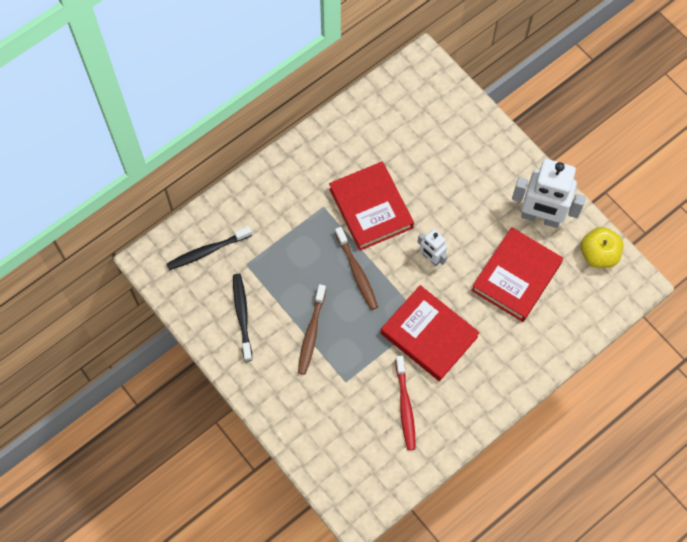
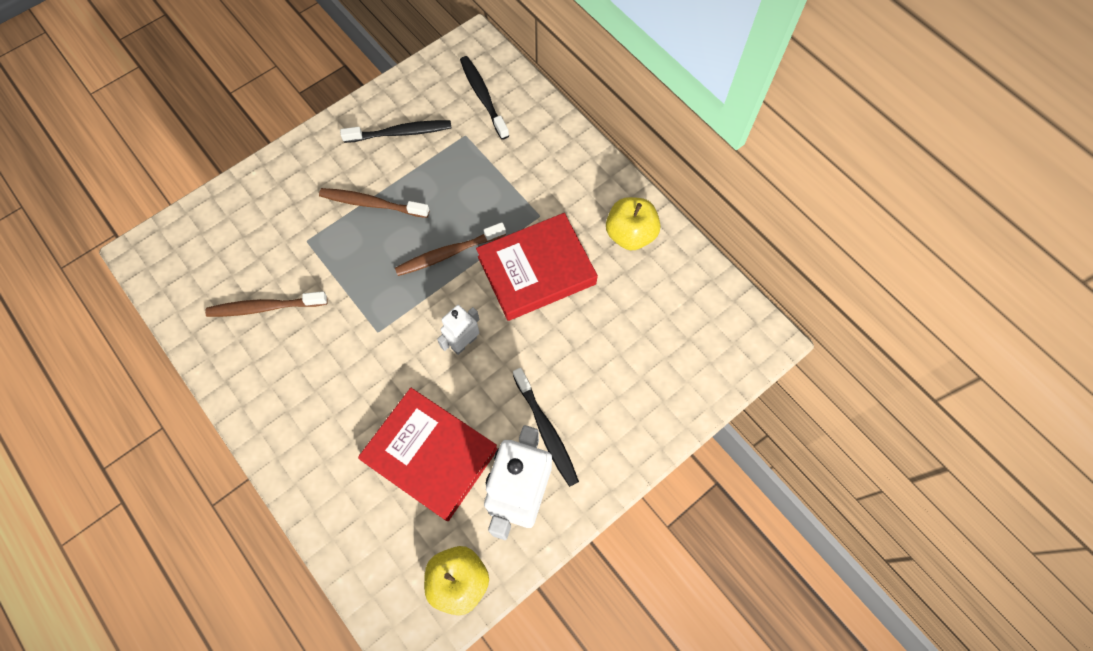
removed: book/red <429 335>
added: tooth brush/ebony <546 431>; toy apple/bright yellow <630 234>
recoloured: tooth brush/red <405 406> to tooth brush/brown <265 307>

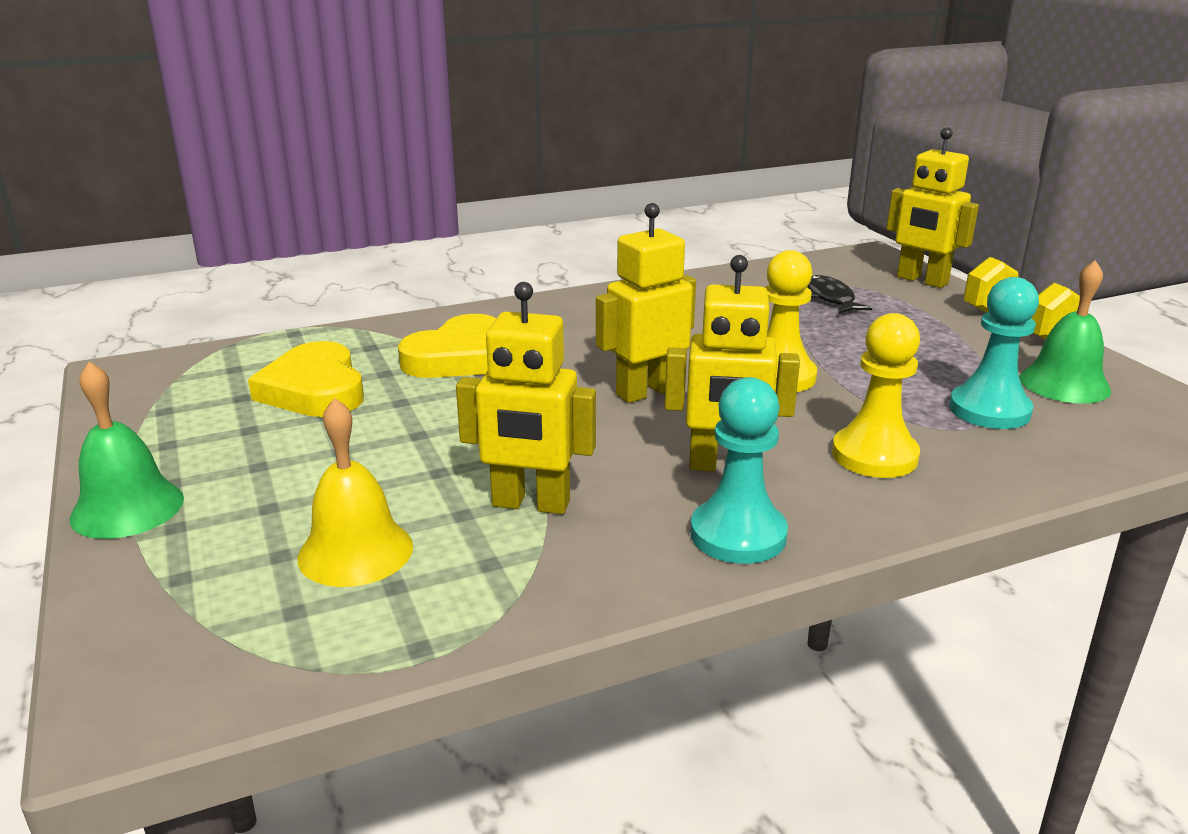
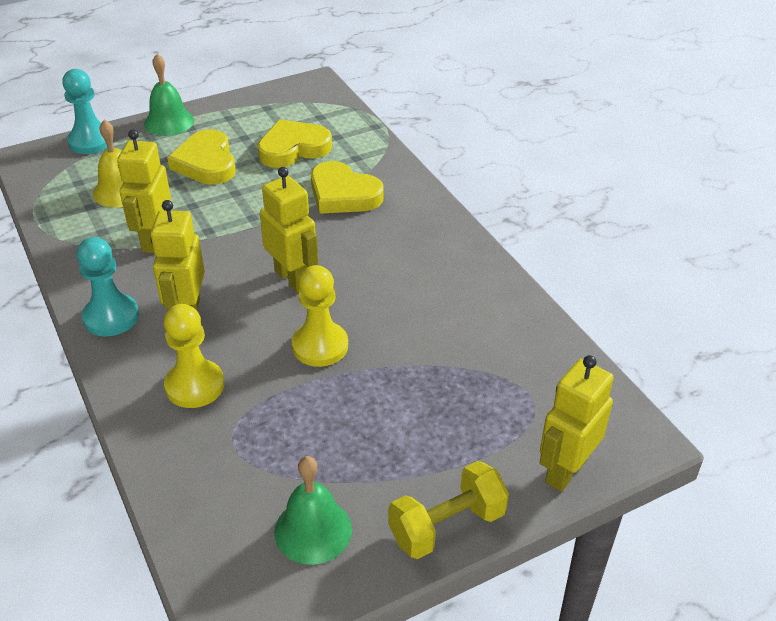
removed: fish figure/ebony <830 298>
added: love heart/bright yellow <206 163>
moved: pawn/aqua <989 410> to <91 141>

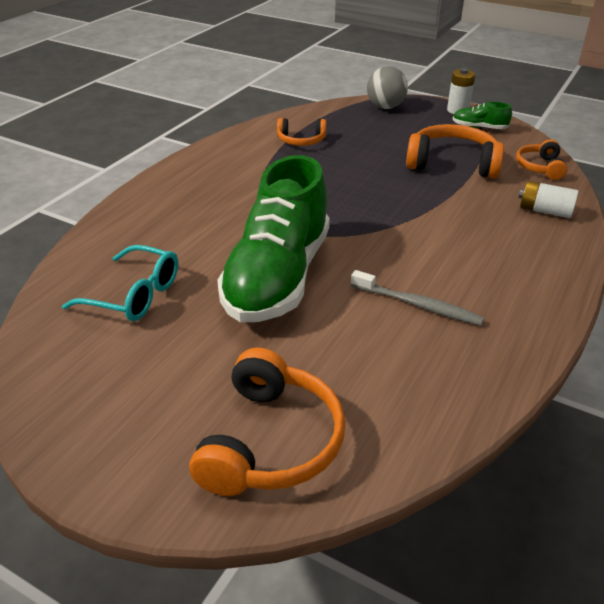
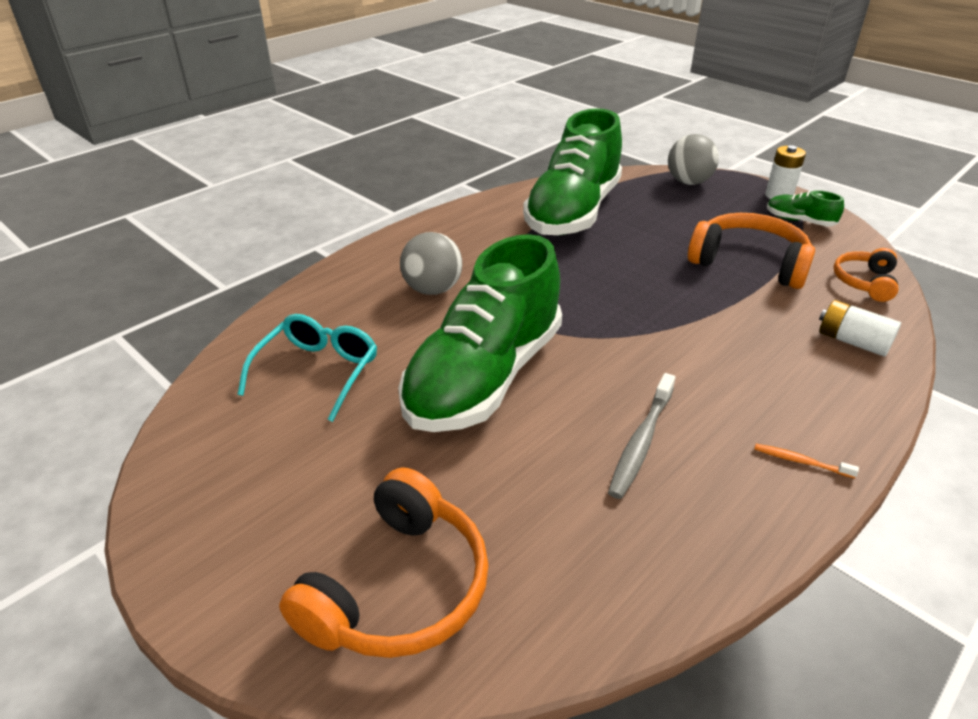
added: play ball/ash-grey <432 289>; tooth brush/orange-coloured <801 461>
replaced: headset/orange-coloured <301 140> to shoe/leaf-green <573 212>
turned: glasses/aqua <134 295> = <317 372> 105 degrees counterclockwise; tooth brush/ash-grey <417 305> = <641 441> 75 degrees clockwise

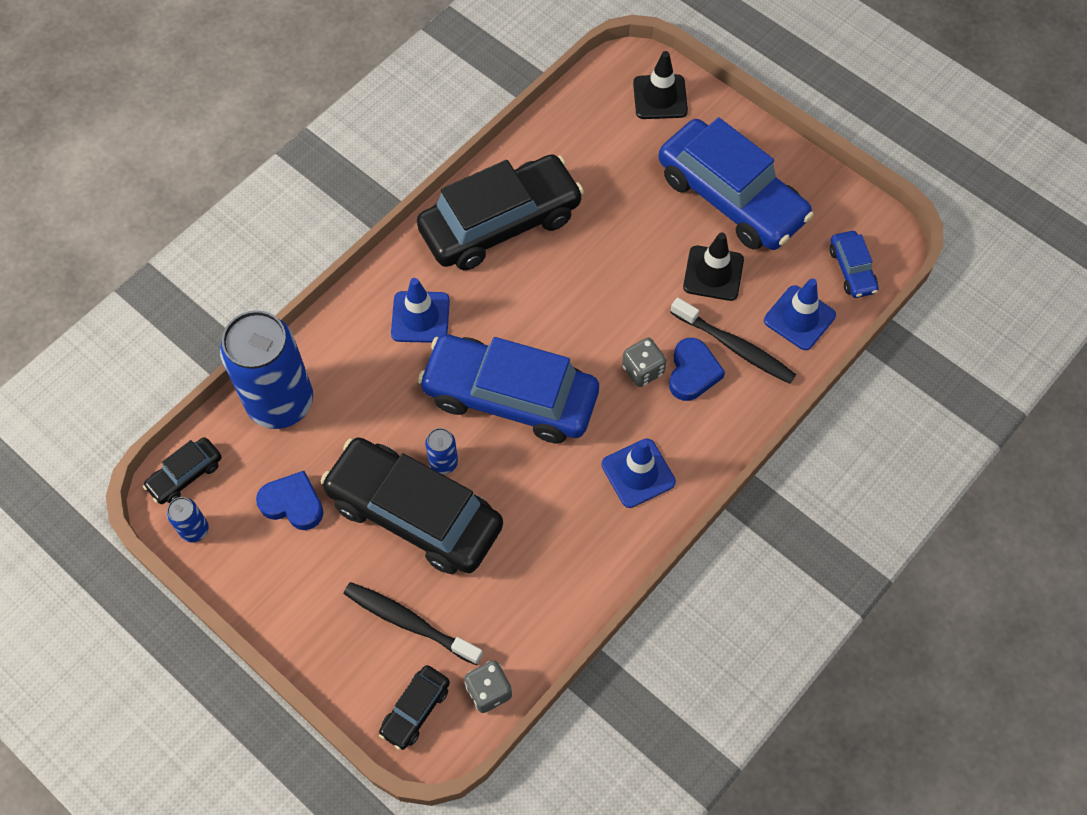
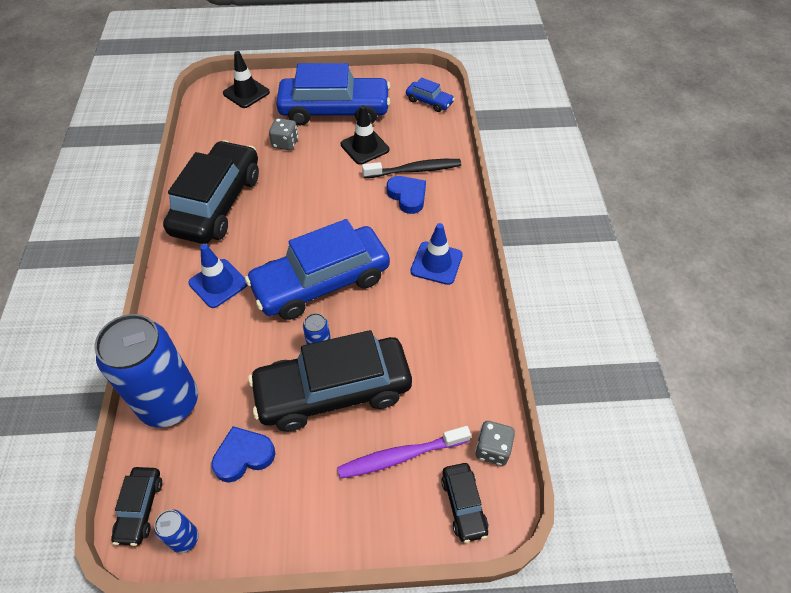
removed: traffic cone/blue <799 318>
moved: die/ash-grey <642 370> to <285 143>
recoloured: tooth brush/ebony <409 622> to tooth brush/royal purple <400 456>

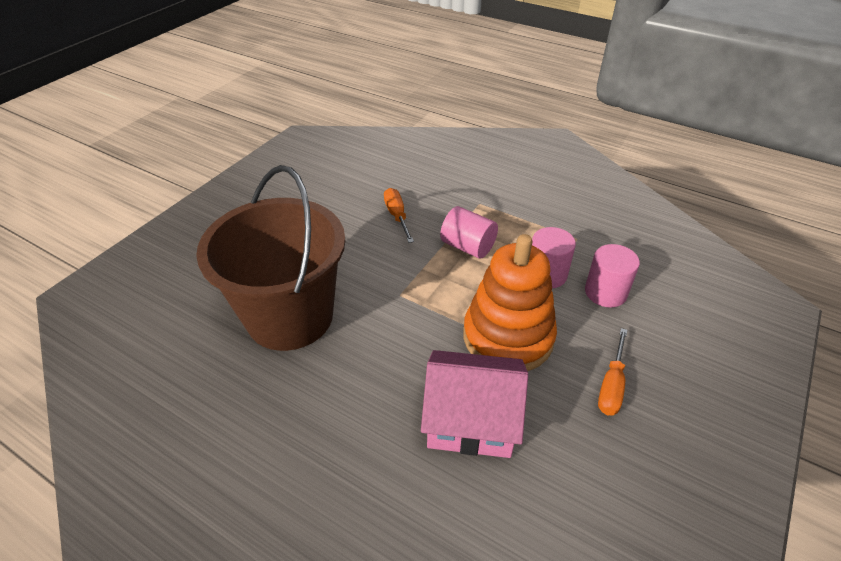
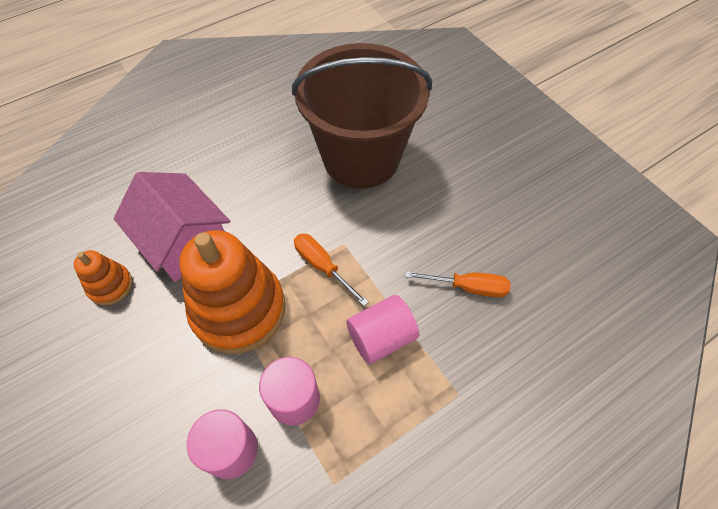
added: ring stacker/orange-coloured <110 286>
moved: hand screwdriver/orange-coloured <611 385> to <322 266>
turned: toy house/rose-pink <471 419> = <184 240> 75 degrees counterclockwise

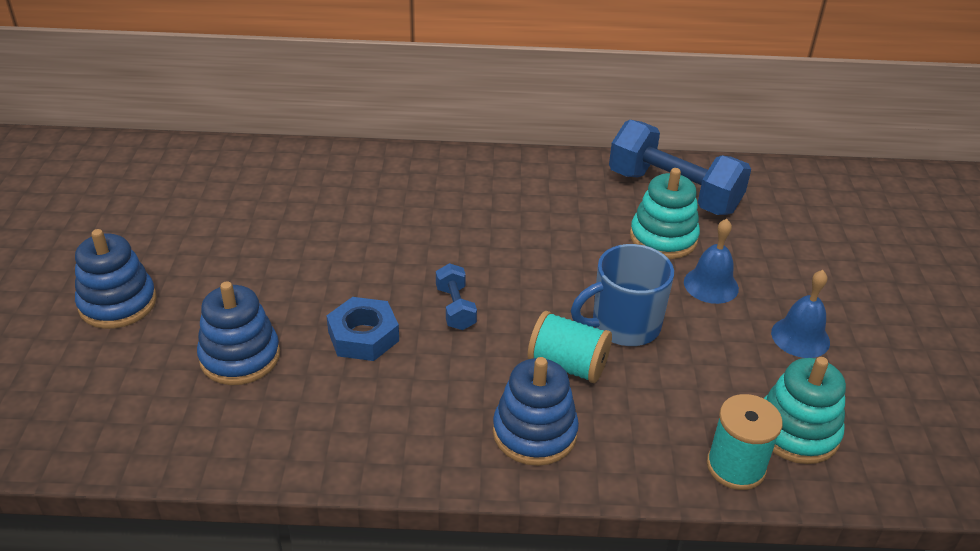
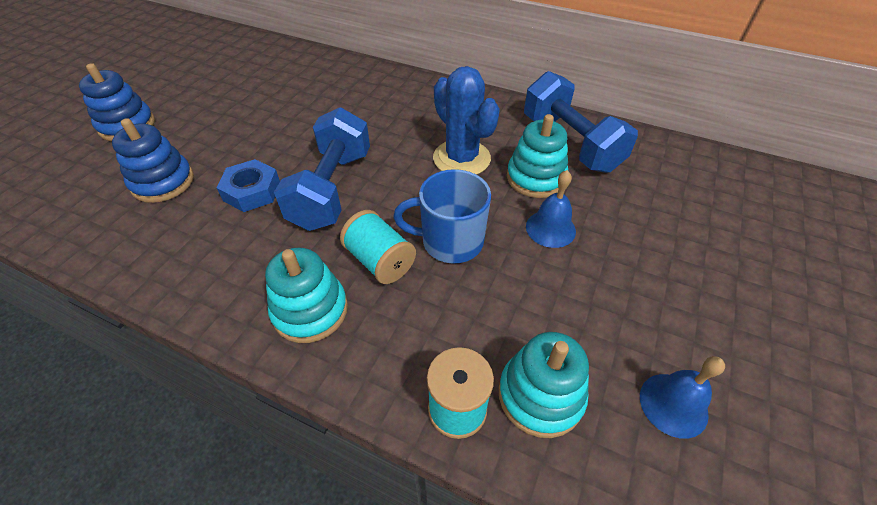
added: cactus/blue <461 158>
moved: school bell/blue <800 337> to <673 404>
recoloured: ring stacker/blue <534 432> to ring stacker/aqua <310 310>
resized: free weight/blue <455 308> = <332 189> x2.17

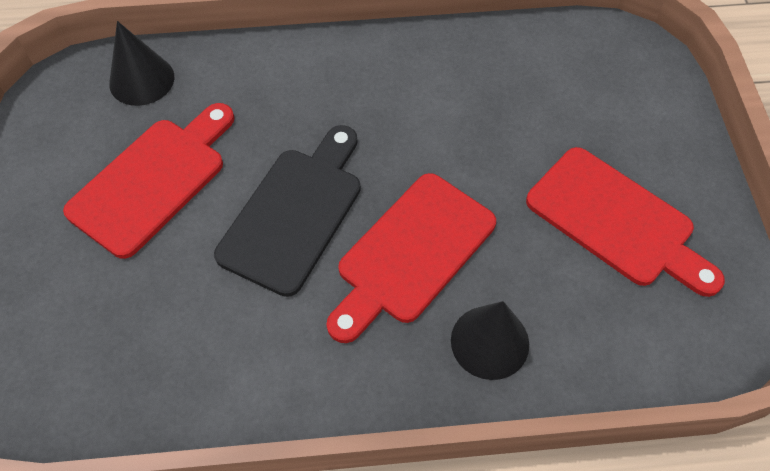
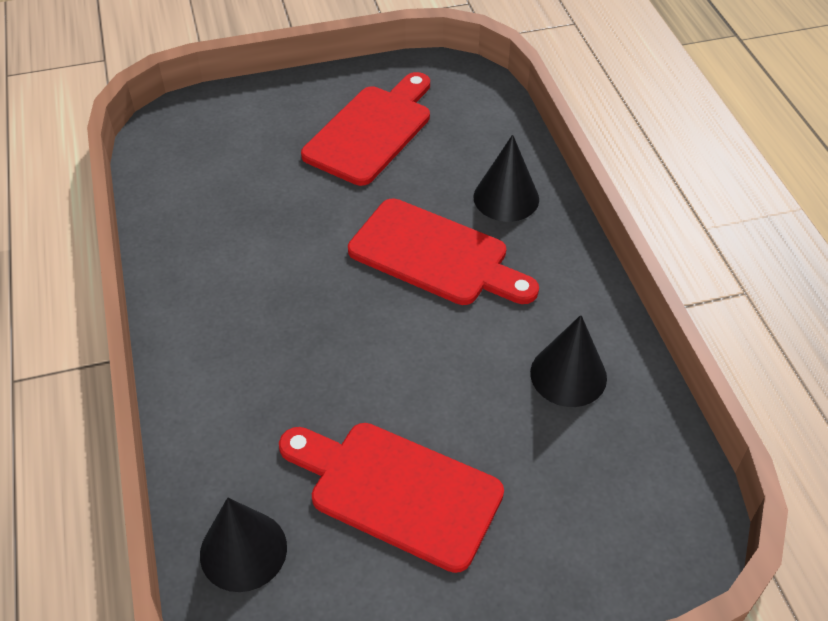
removed: chopping board/ebony <295 213>
added: solid cone/ebony <568 375>

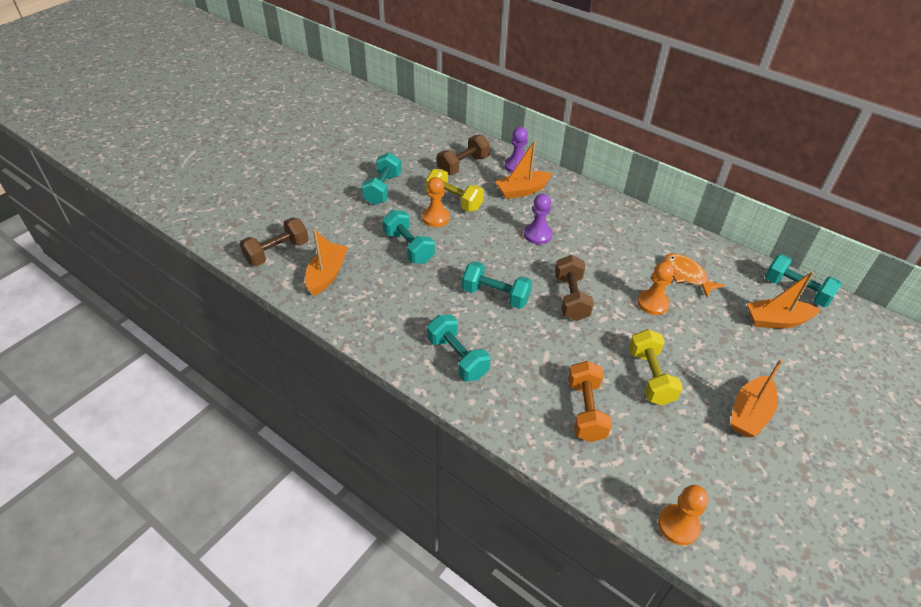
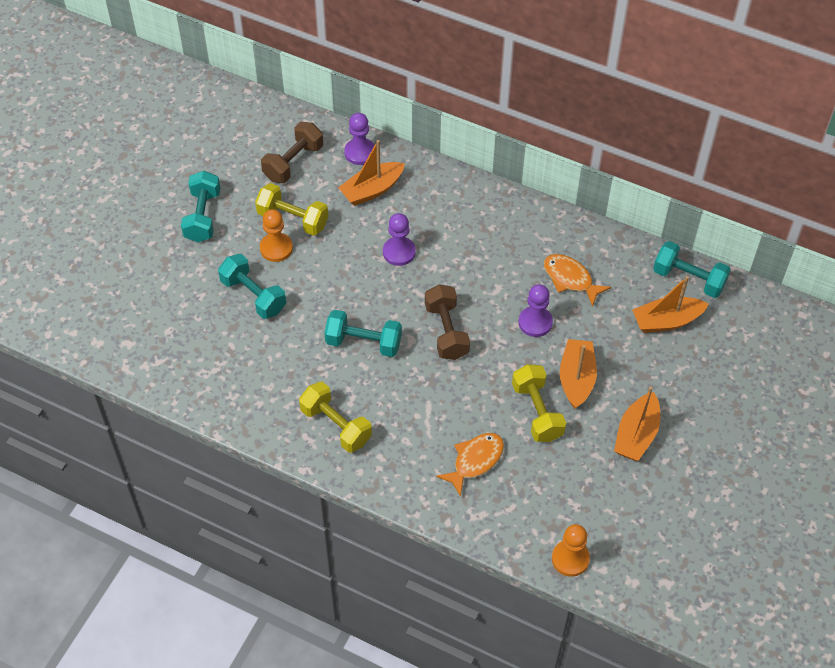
removed: free weight/brown <277 252>
moved: toy boat/orange-coloured <327 275> to <576 379>
replaced: free weight/orange-coloured <585 411> to fish figure/orange-coloured <475 461>
recoloured: free weight/aqua <457 357> to free weight/bright yellow <336 425>; pawn/orange-coloured <653 303> to pawn/royal purple <535 322>

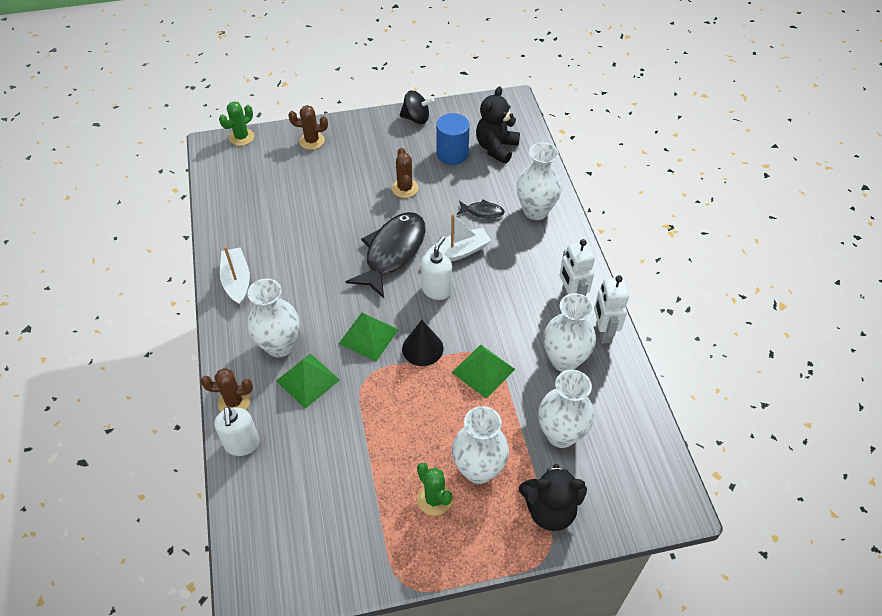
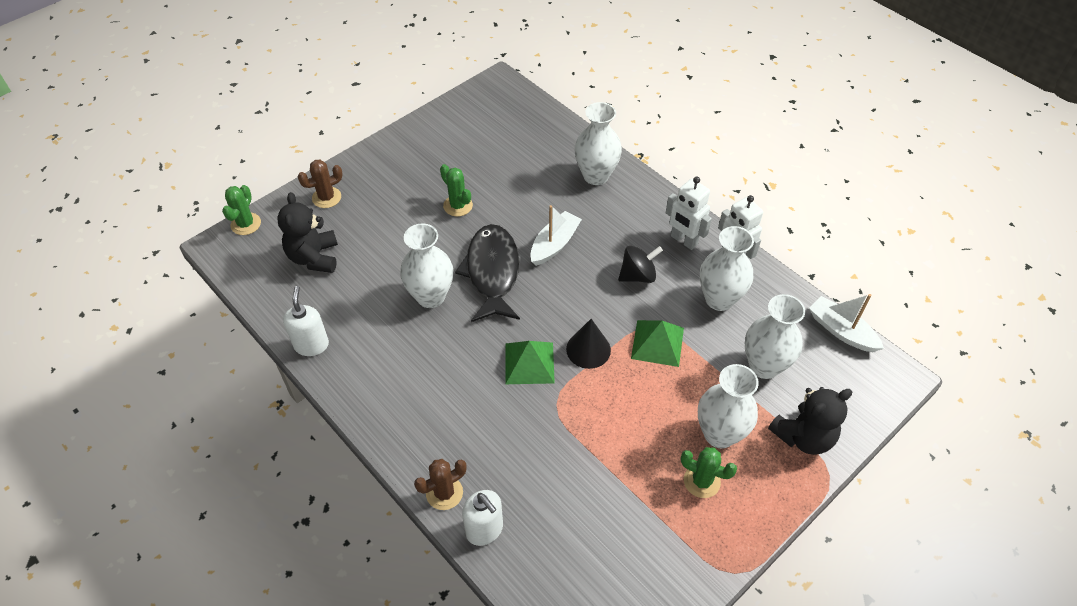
removed: solid pyramid/leaf-green <308 380>; solid cylinder/blue <452 154>; fish figure/ebony <482 212>
moved: toy boat/white <237 281> to <841 331>; tall vase/white <279 346> to <431 296>; toy top/ebony <416 118> to <638 275>; soap dispenser/white <436 290> to <311 345>; teddy bear/ebony <496 148> to <314 257>
recoloured: cactus/brown <405 188> to cactus/leaf-green <458 206>

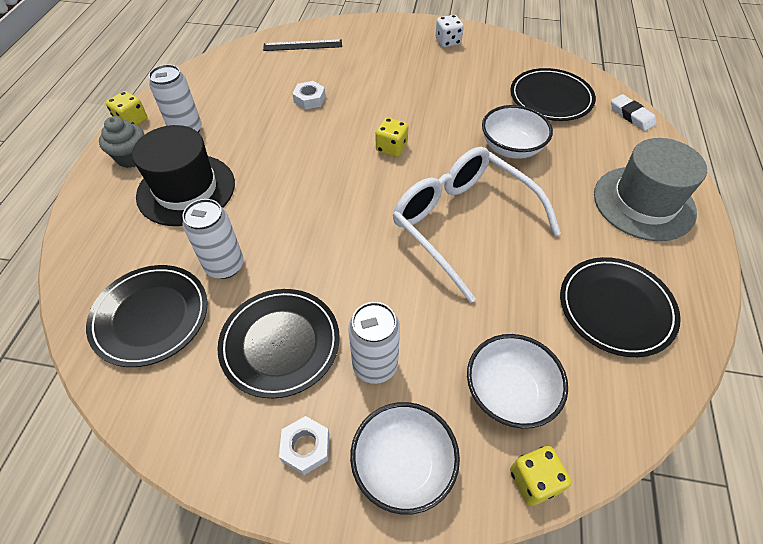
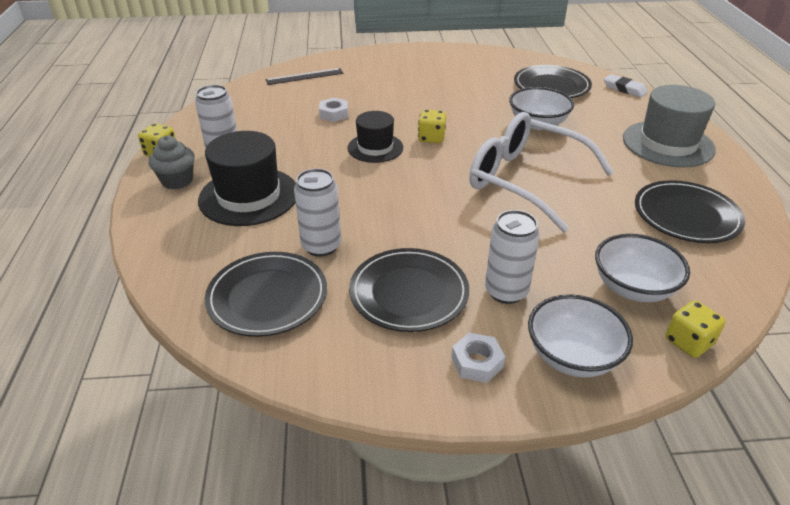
removed: die/white <448 42>
added: top hat/ebony <375 148>

